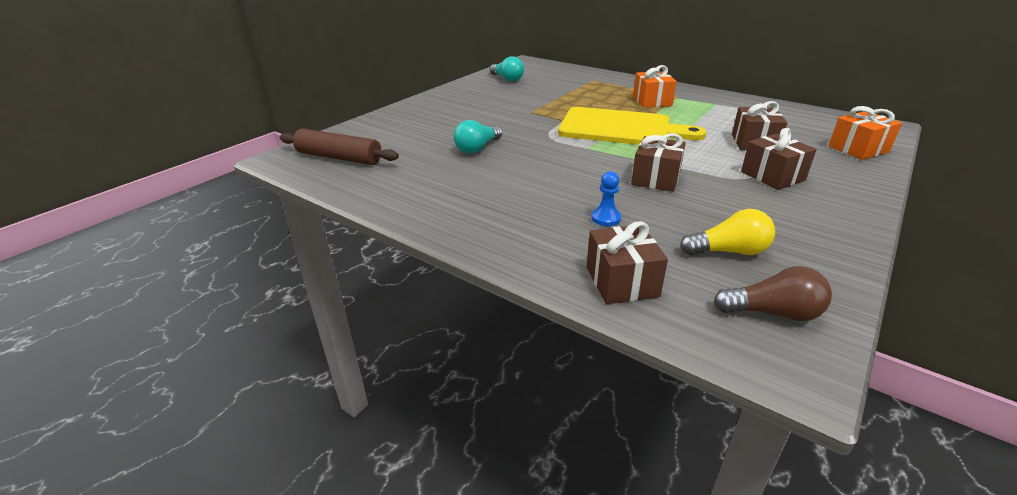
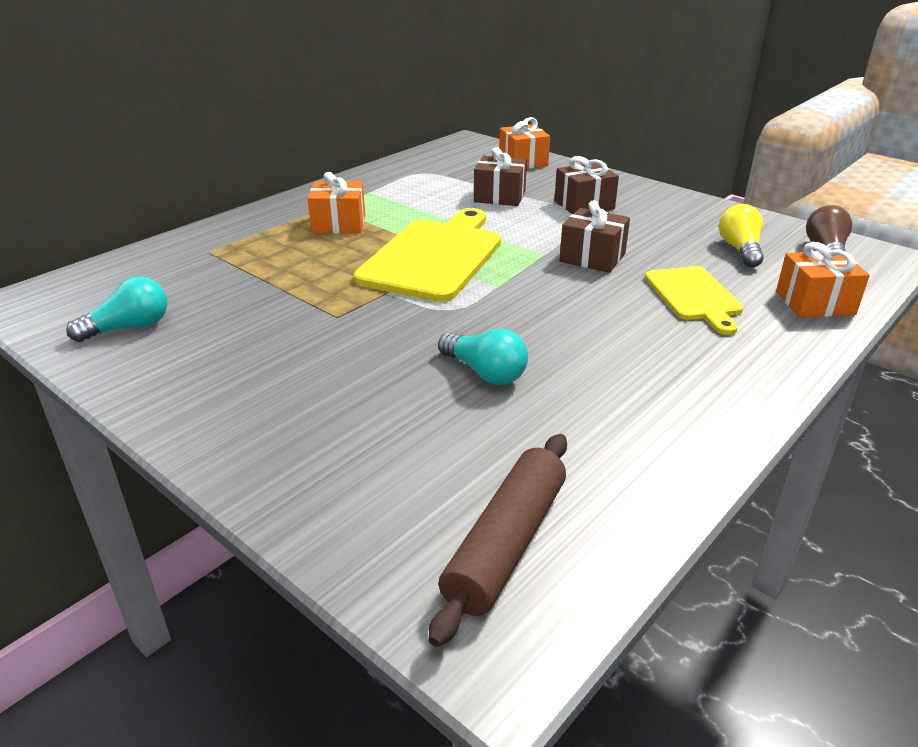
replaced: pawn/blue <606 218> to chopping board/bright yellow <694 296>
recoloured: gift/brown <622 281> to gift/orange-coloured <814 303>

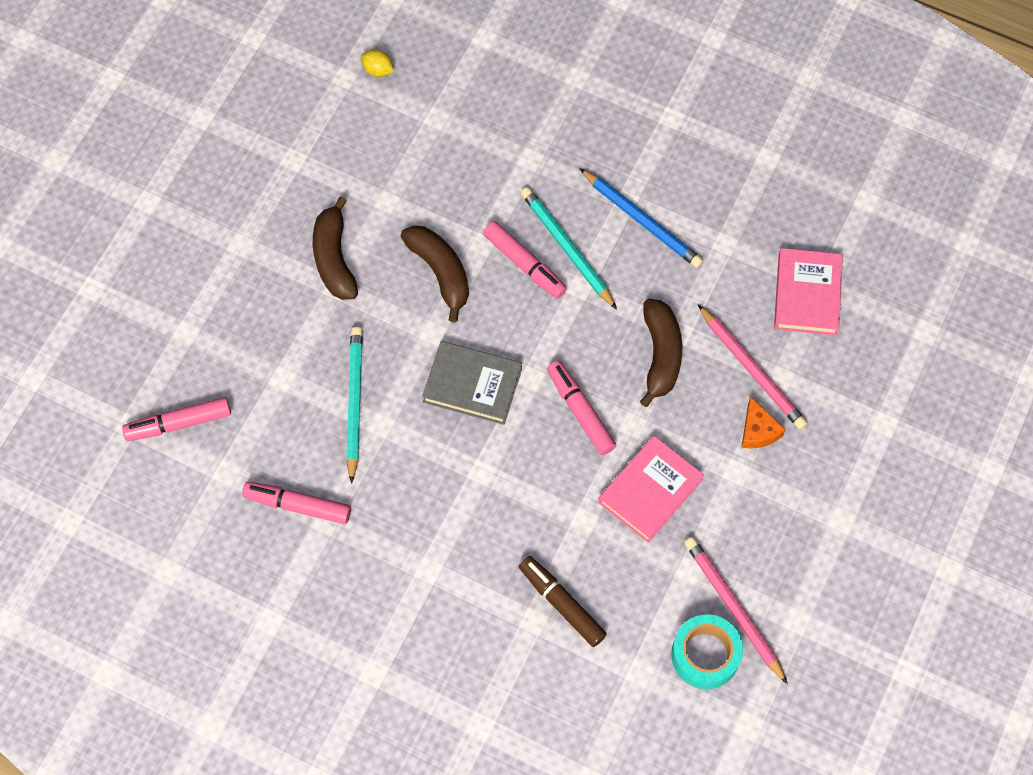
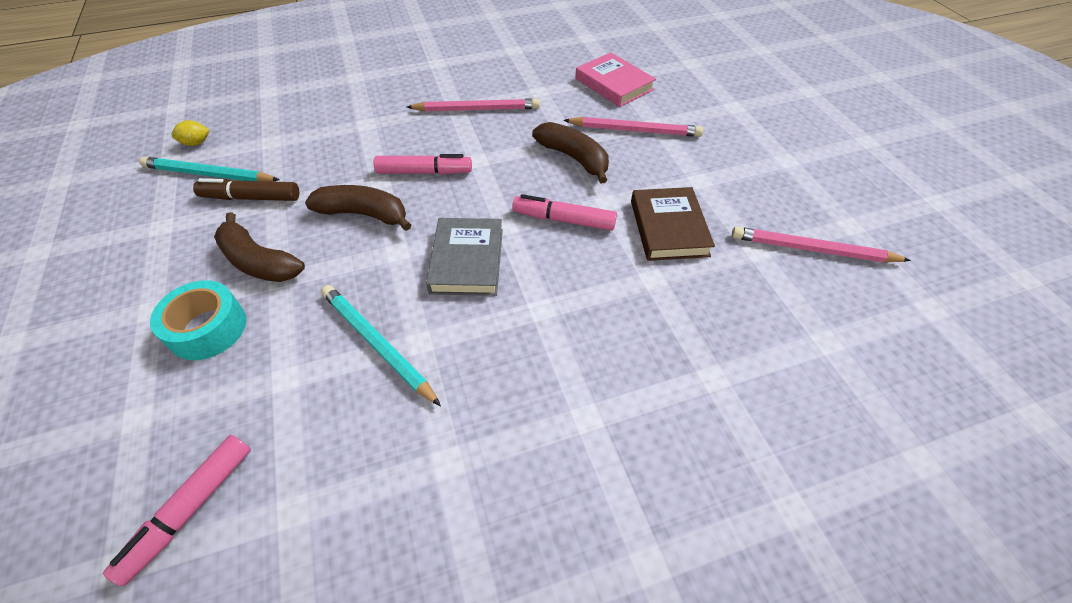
removed: felt pen/rose-pink <298 505>; cheese/orange-coloured <758 431>
moved: felt pen/brown <562 603> to <251 197>; pencil/aqua <567 248> to <209 174>; sticky tape/aqua <705 655> to <208 328>
recoloured: pencil/blue <642 220> to pencil/rose-pink <477 109>; book/rose-pink <650 491> to book/brown <668 228>
turned: book/ash-grey <472 385> = <467 260> 60 degrees counterclockwise

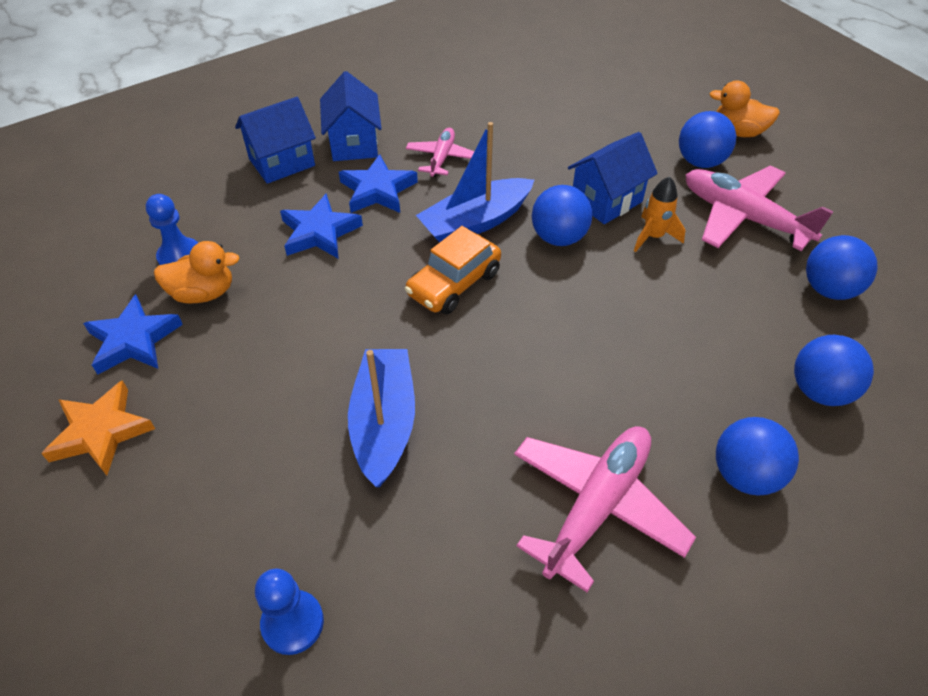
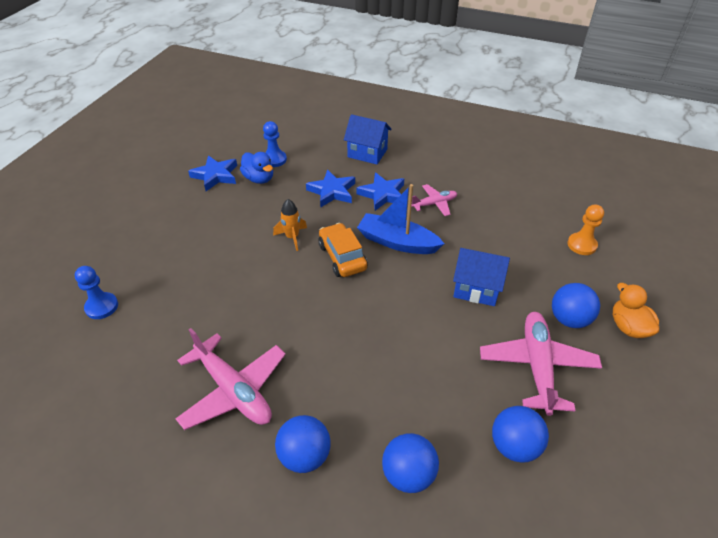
removed: star shape/orange-coloured <101 432>; toy house/blue <354 143>; toy boat/blue <384 424>; play ball/blue <558 237>
added: pawn/orange-coloured <581 245>
moved: toy rocket/orange-coloured <653 236> to <292 237>
recoloured: rubber duck/orange-coloured <203 293> to rubber duck/blue <259 179>
turned: toy car/orange-coloured <454 283> = <342 257> 60 degrees clockwise; plane/rose-pink <597 506> = <233 390> 45 degrees clockwise

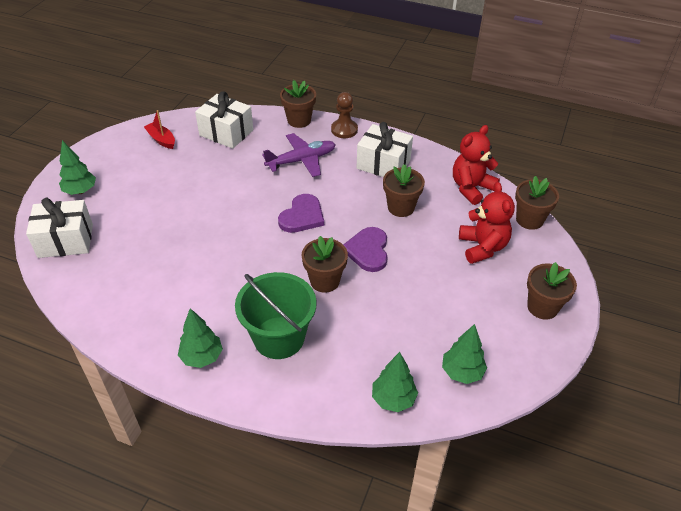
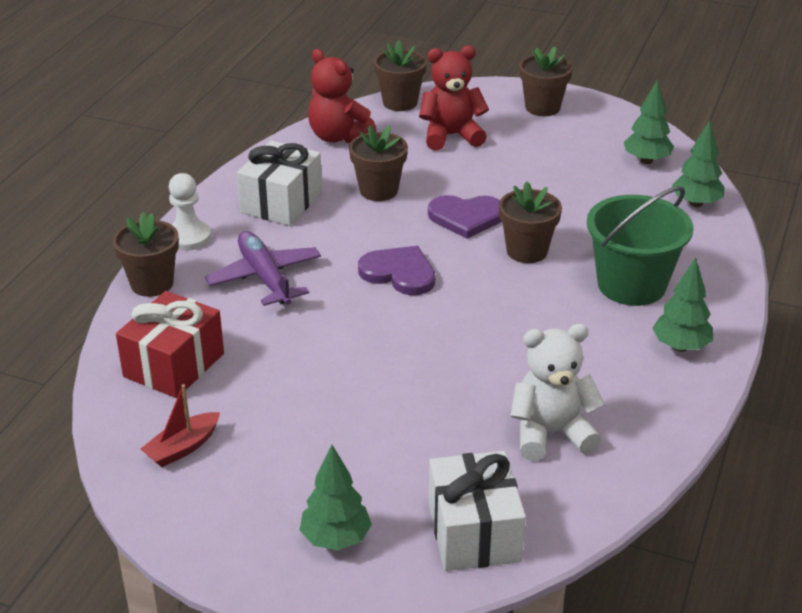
added: teddy bear/white <551 433>
recoloured: gift/white <226 132> to gift/red <174 365>; pawn/brown <344 130> to pawn/white <188 237>

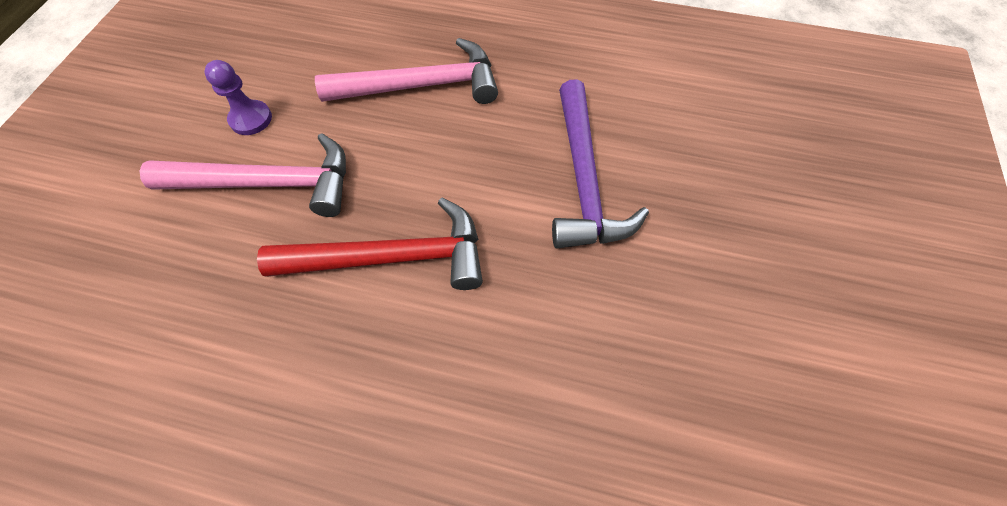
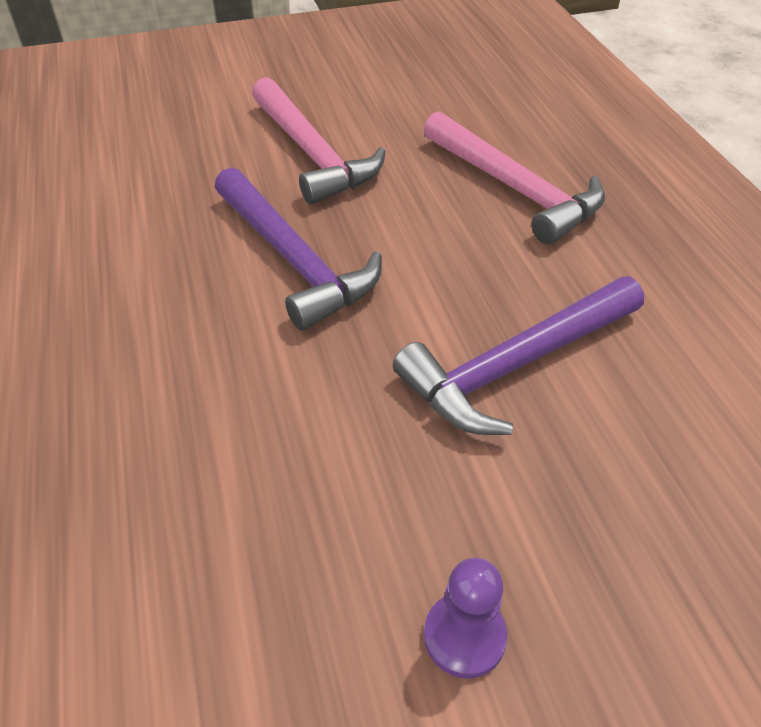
moved: pawn/royal purple <251 119> to <464 636>
recoloured: carpenter's hammer/red <392 258> to carpenter's hammer/royal purple <294 260>

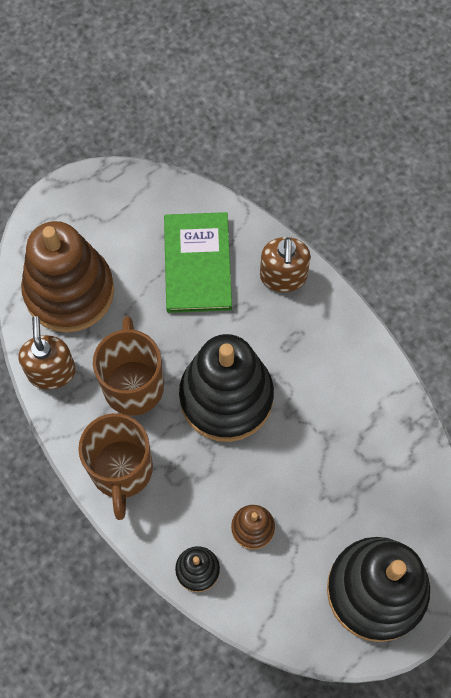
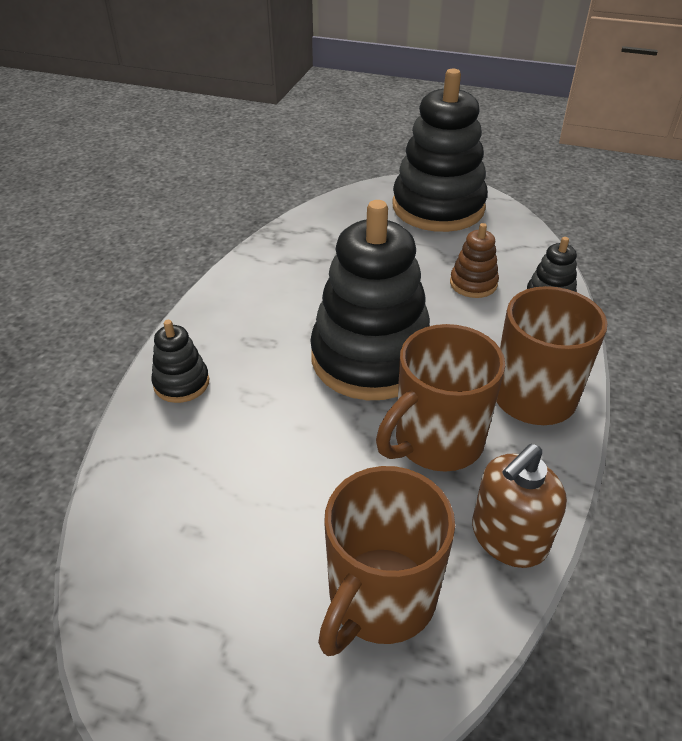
removed: book/leaf-green <197 264>
replaced: ring stacker/brown <69 291> to mug/brown <380 598>; soap dispenser/brown <283 277> to ring stacker/ebony <181 383>

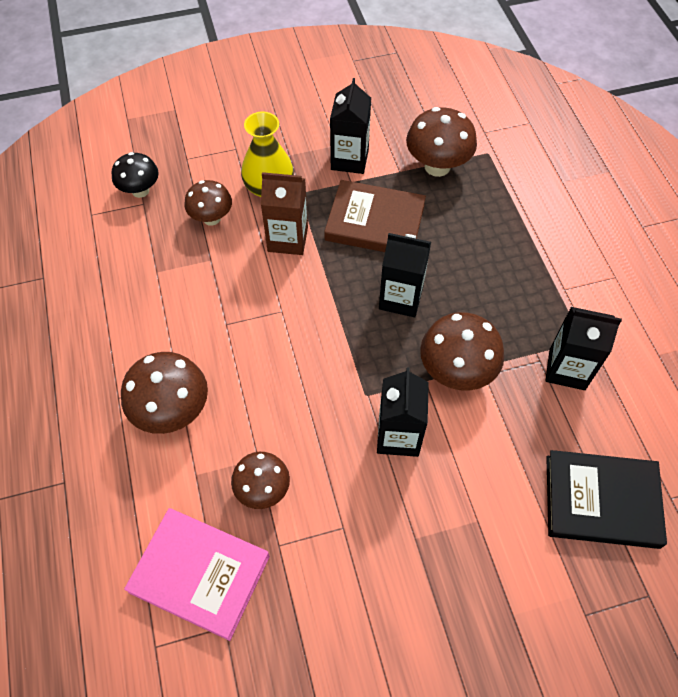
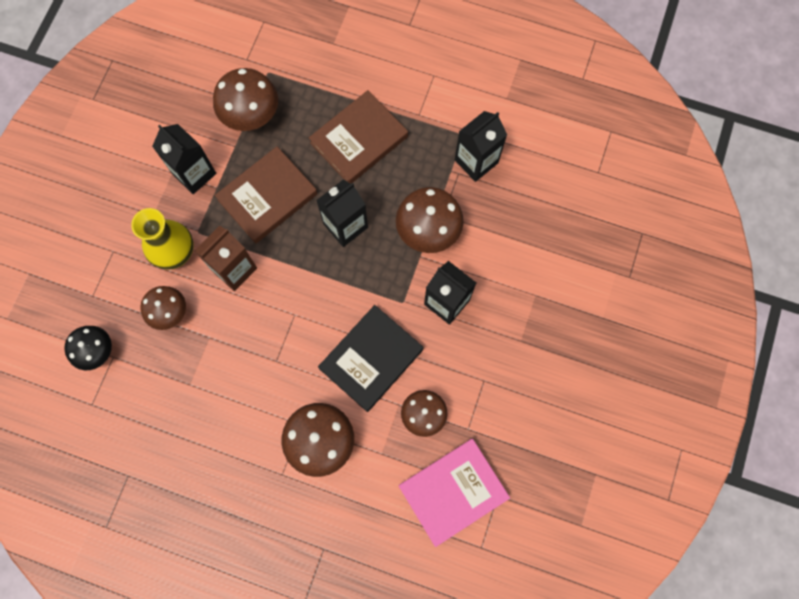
added: book/brown <359 140>
moved: book/ebony <601 501> to <371 359>

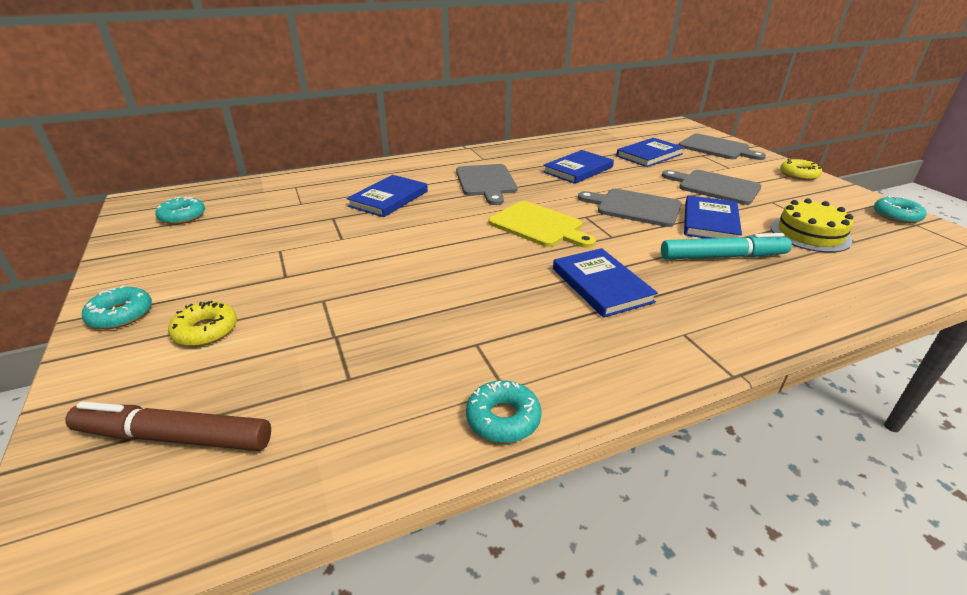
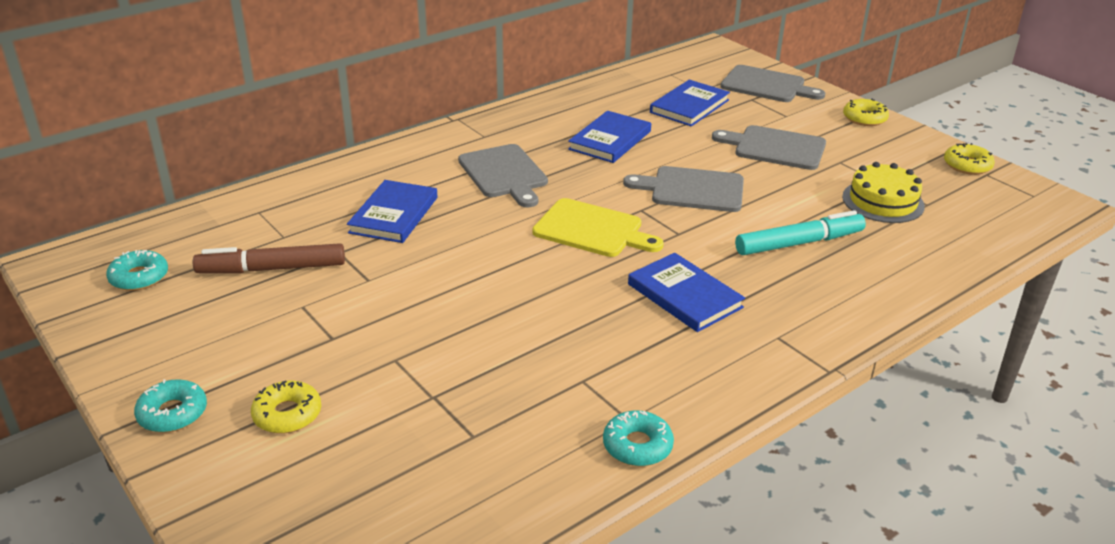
removed: book/blue <710 222>
moved: felt pen/brown <175 437> to <272 269>
recoloured: doughnut/aqua <896 216> to doughnut/bright yellow <967 165>

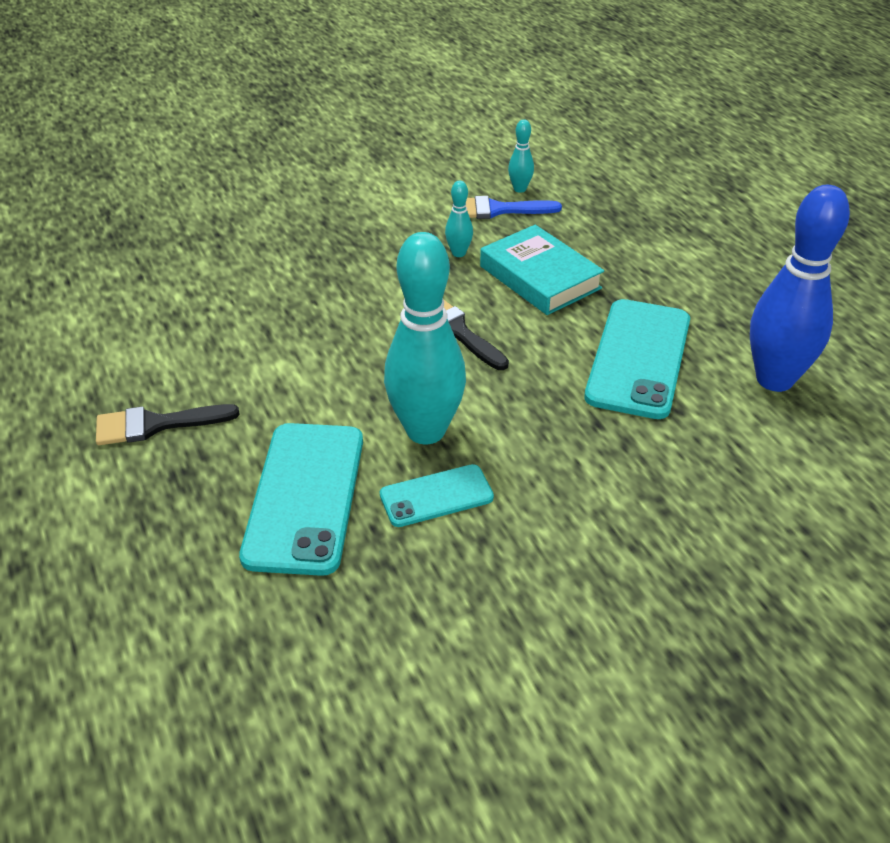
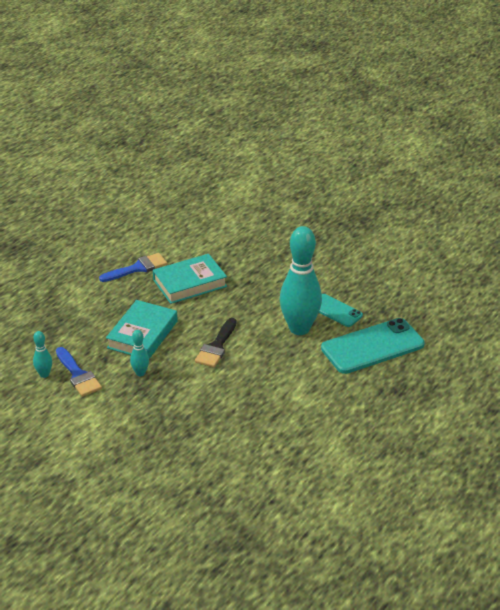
removed: brush/ebony <156 425>; bowling pin/blue <774 379>
added: brush/blue <137 268>
replaced: mobile phone/aqua <638 358> to book/aqua <190 283>

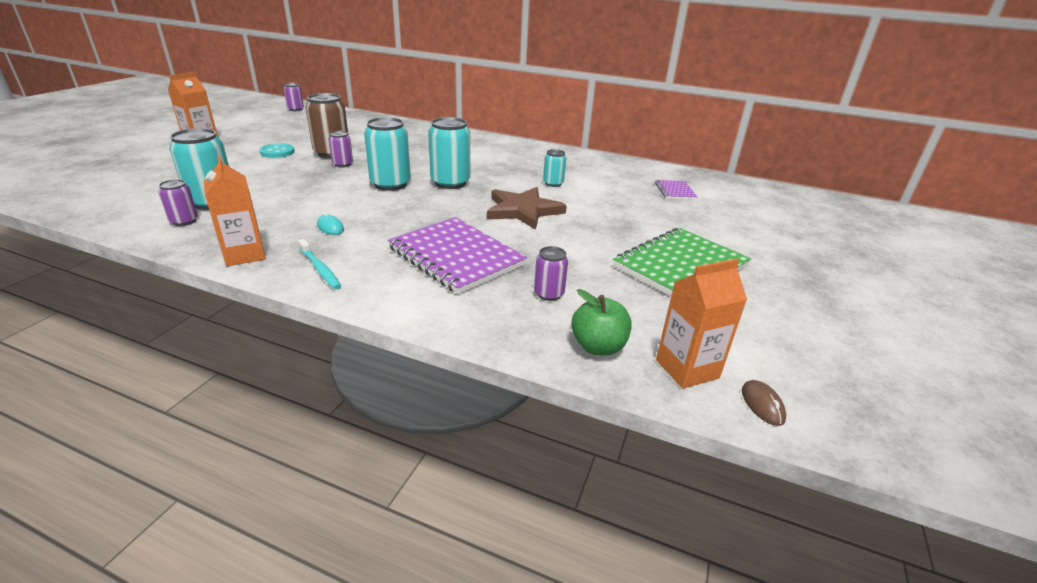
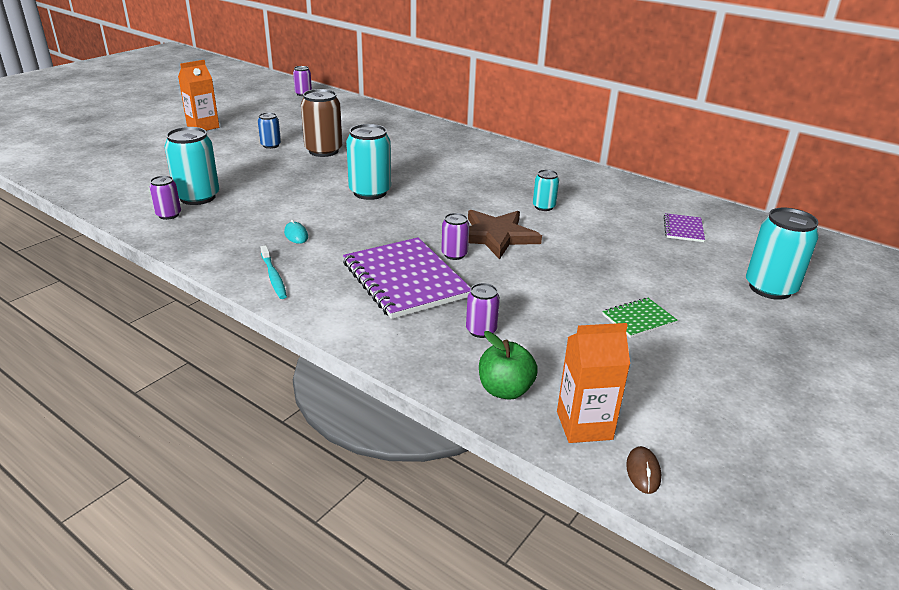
removed: juice carton/orange-coloured <244 255>
moved: soda can/royal purple <343 164> to <454 254>; soda can/aqua <450 183> to <770 288>
replaced: shirt button/aqua <277 152> to soda can/blue <271 145>
resized: notepad/leaf-green <680 266> = <638 319> x0.48

